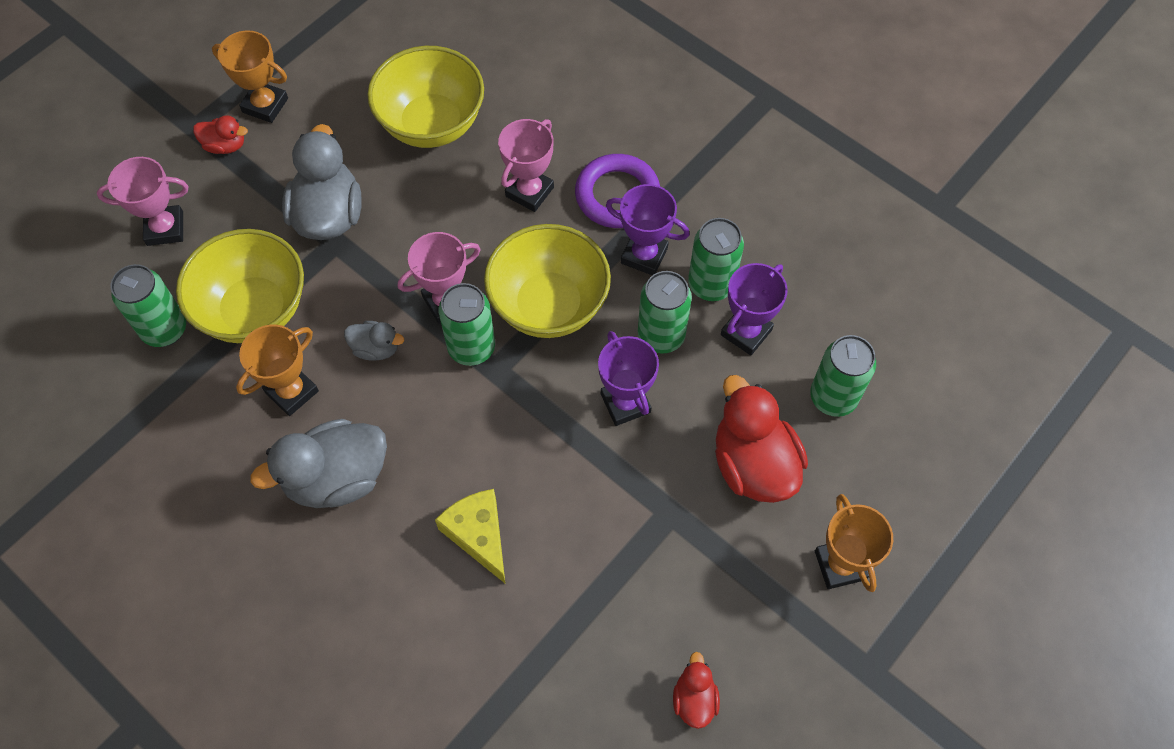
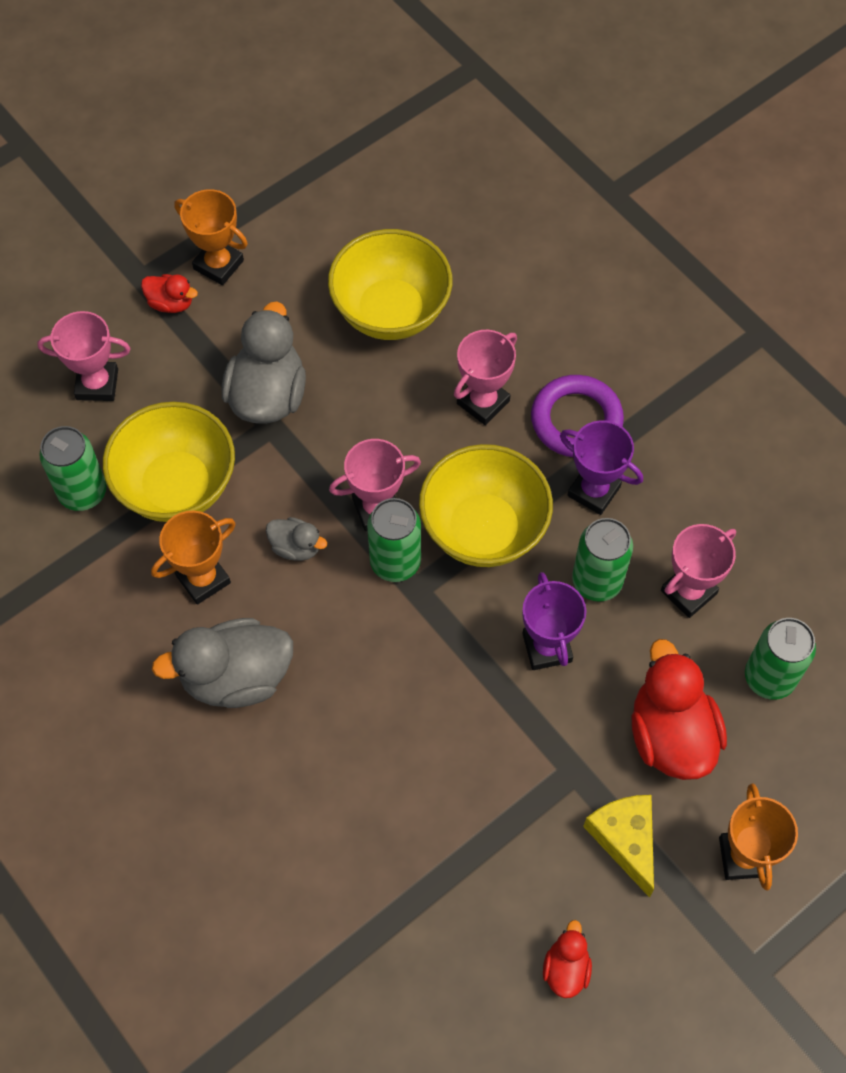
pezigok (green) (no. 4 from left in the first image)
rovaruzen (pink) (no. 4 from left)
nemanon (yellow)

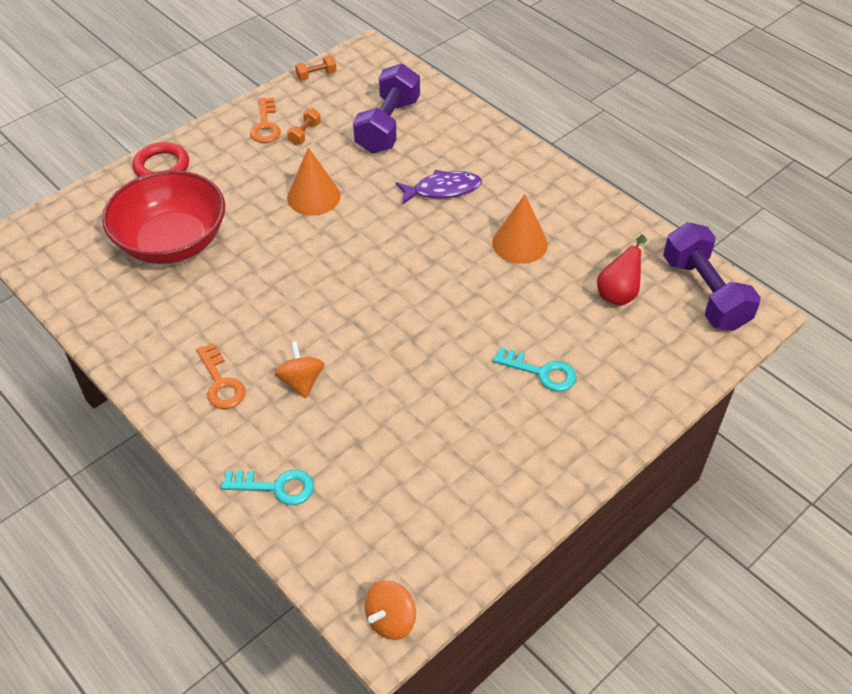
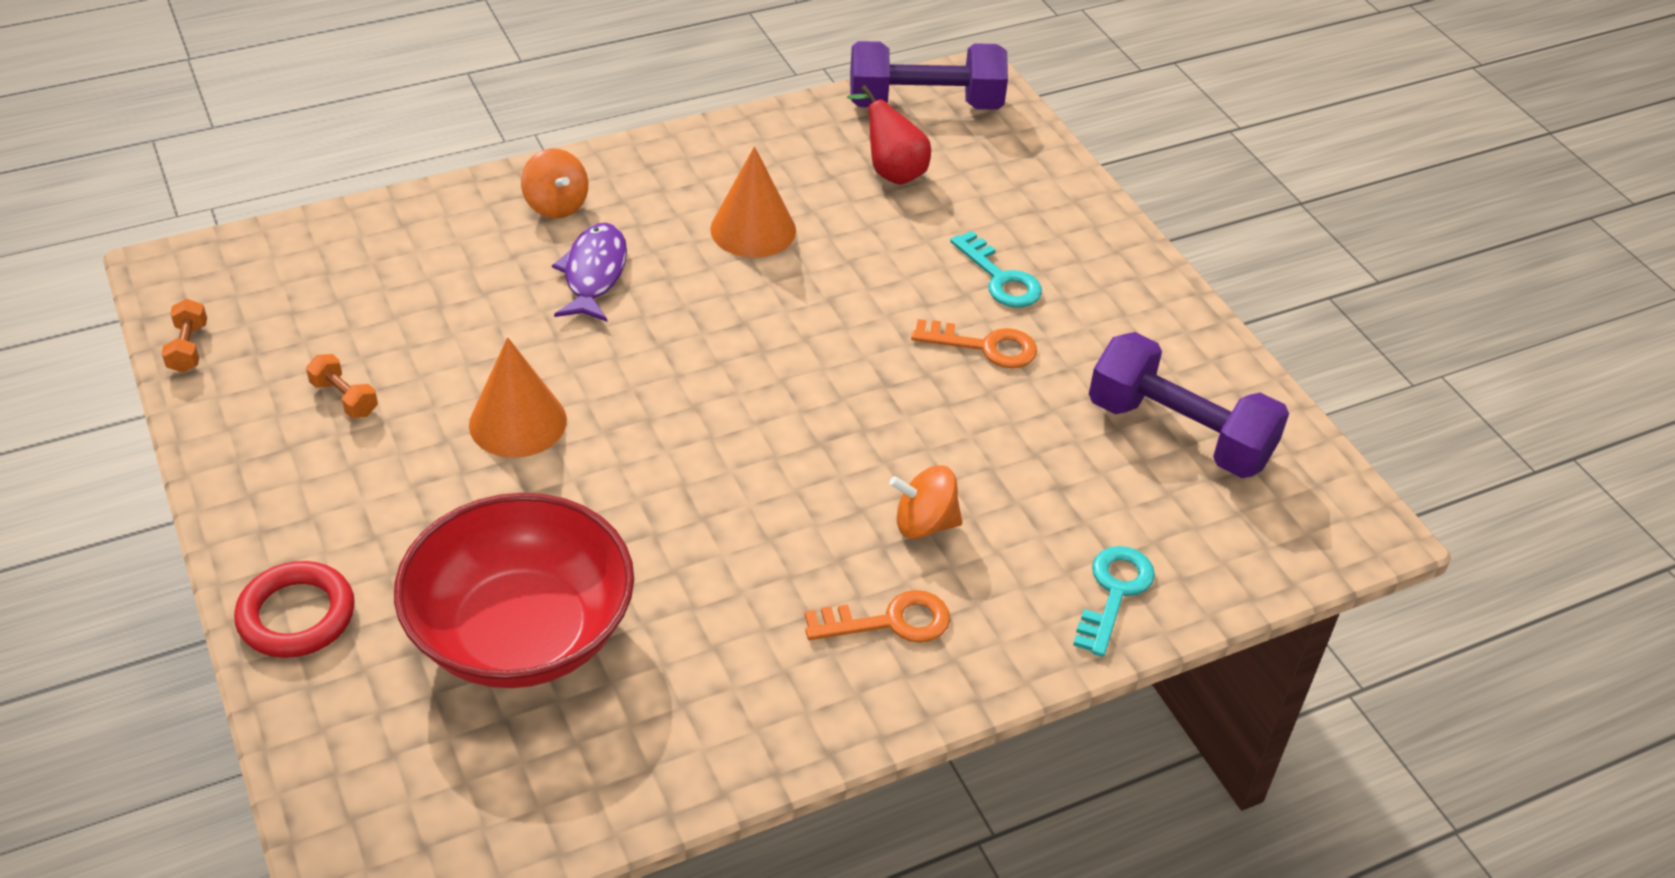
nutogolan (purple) (no. 2 from left)
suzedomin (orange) (no. 2 from left)
suzedomin (turquoise) (no. 1 from left)
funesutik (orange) (no. 1 from left)

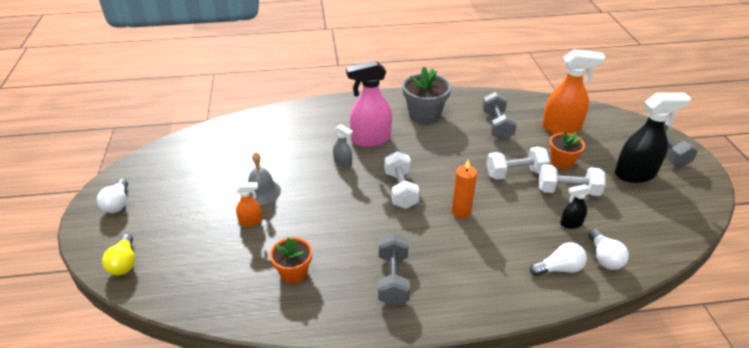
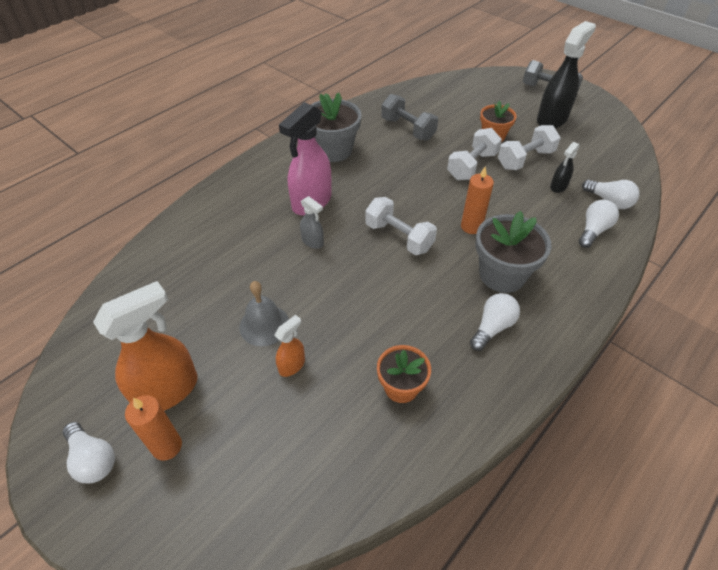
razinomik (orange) (no. 1 from left)
razinomik (grey)
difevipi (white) (no. 2 from left)
difevipi (yellow)
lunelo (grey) (no. 2 from left)
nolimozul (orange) (no. 1 from left)

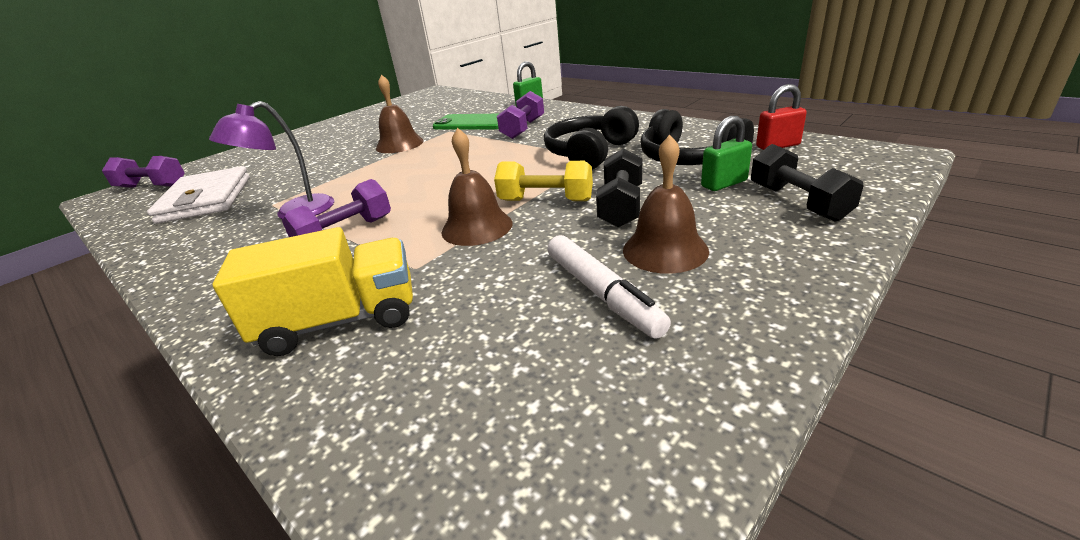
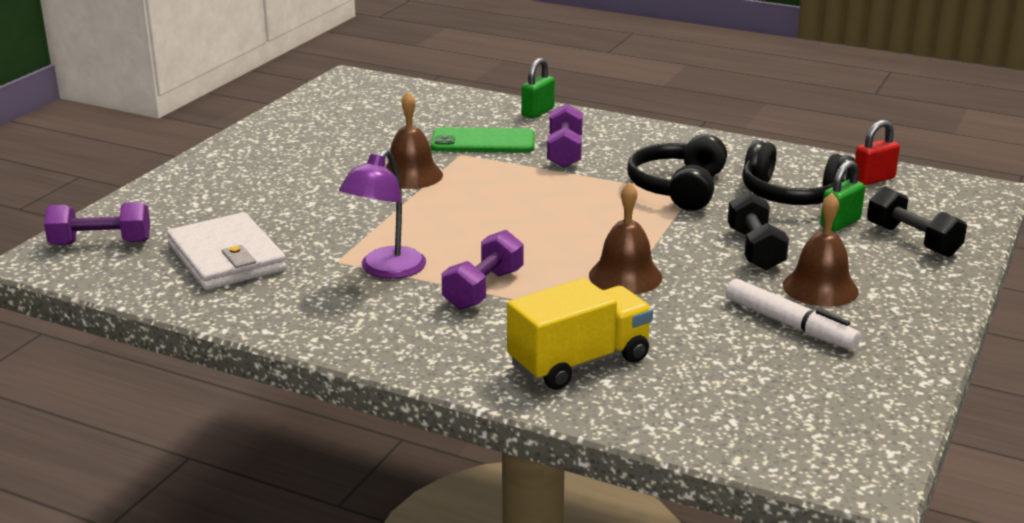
nutogolan (yellow)

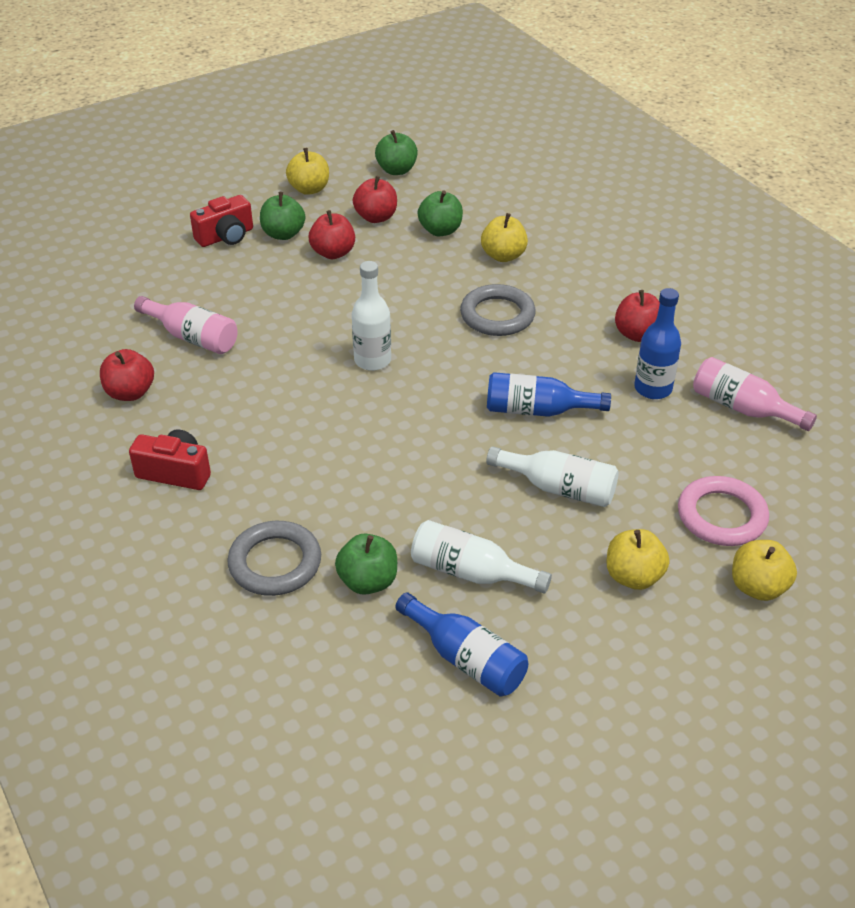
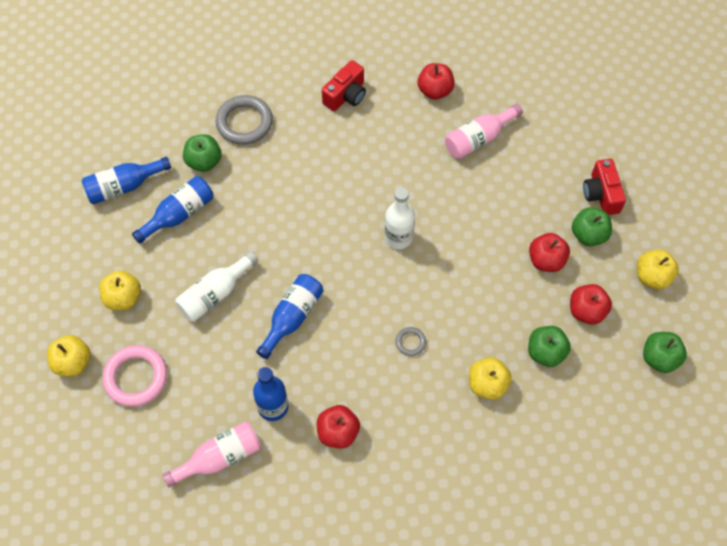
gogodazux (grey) (no. 2 from left)
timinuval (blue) (no. 2 from left)

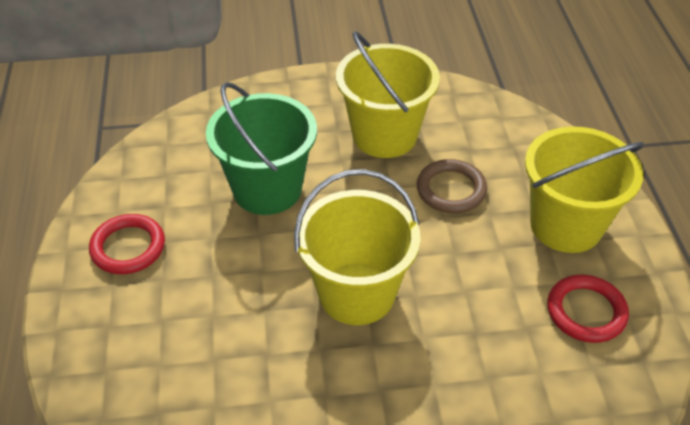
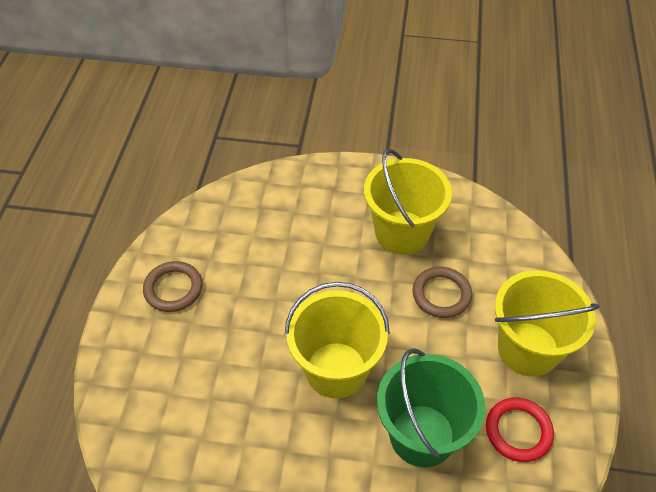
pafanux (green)
gogodazux (brown) (no. 1 from left)

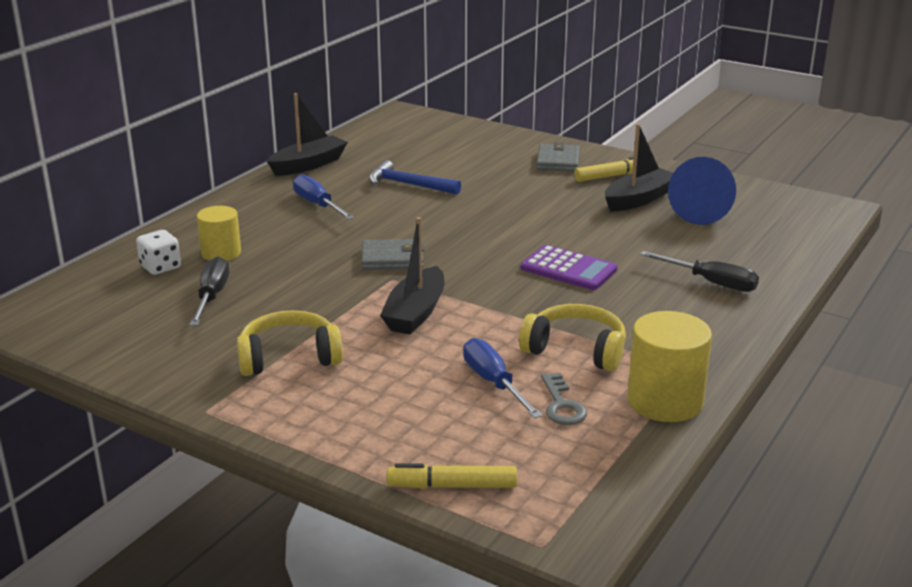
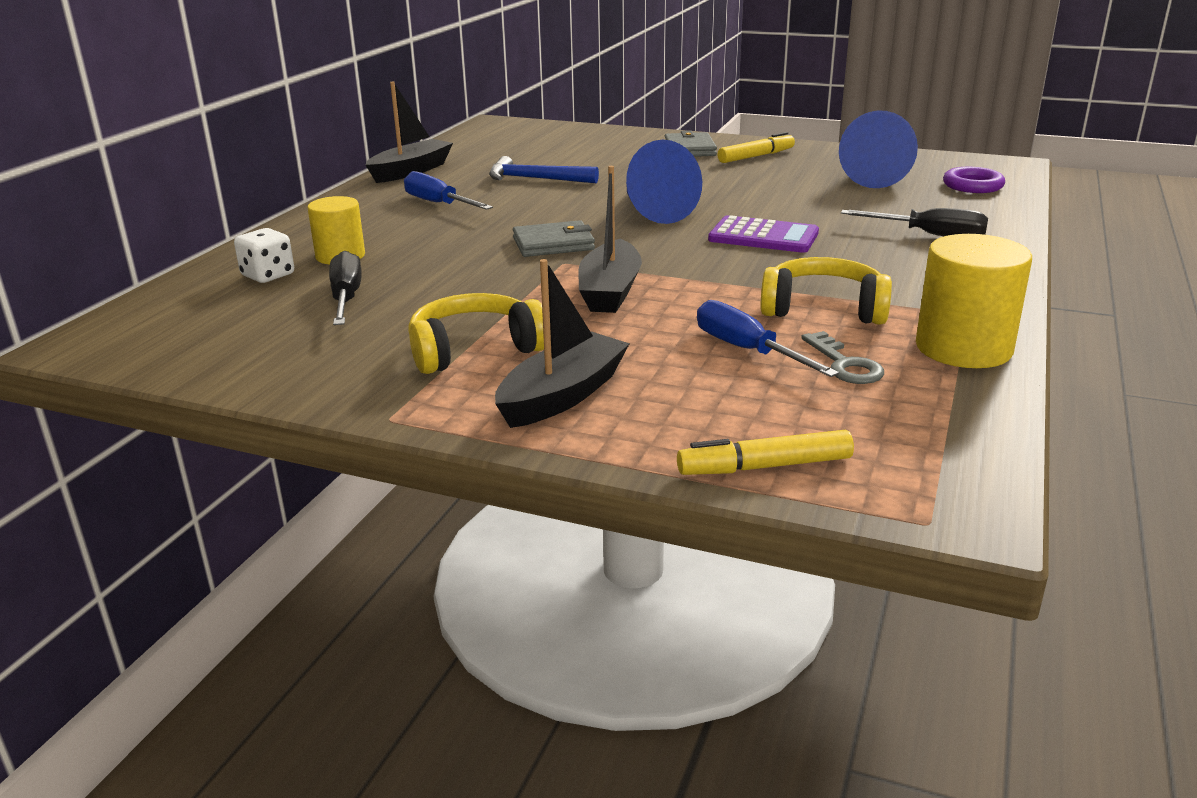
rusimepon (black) (no. 2 from left)
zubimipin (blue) (no. 1 from left)
gogodazux (purple)

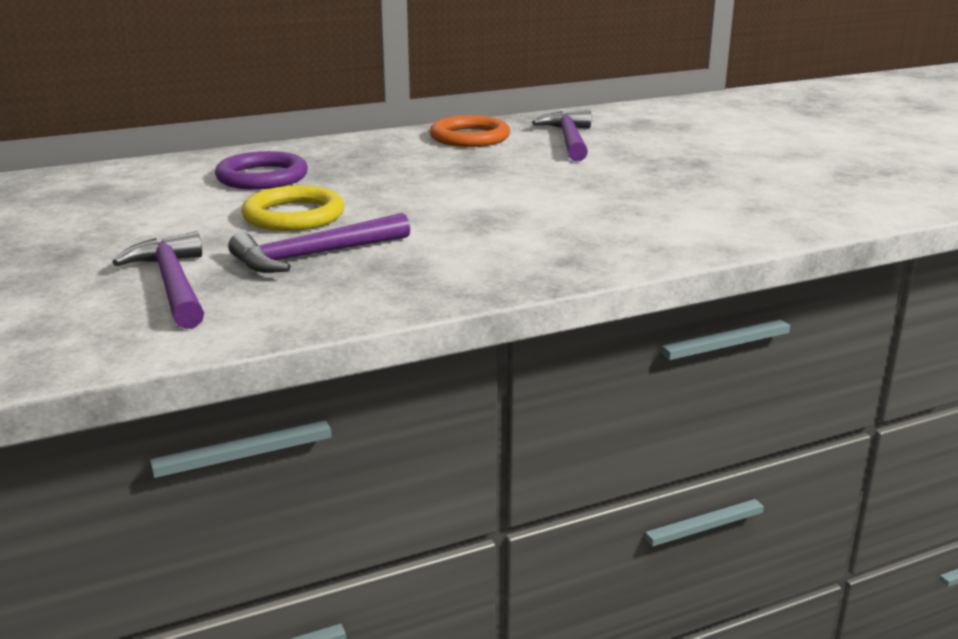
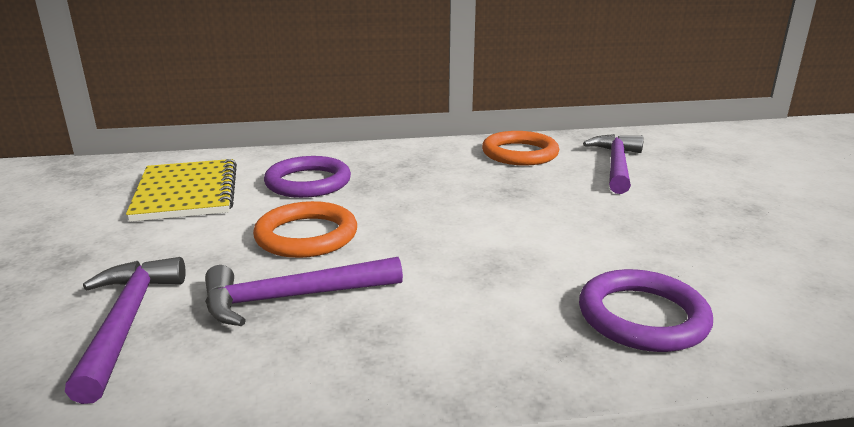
gogodazux (orange) (no. 1 from left)
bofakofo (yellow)
gogodazux (purple) (no. 2 from left)

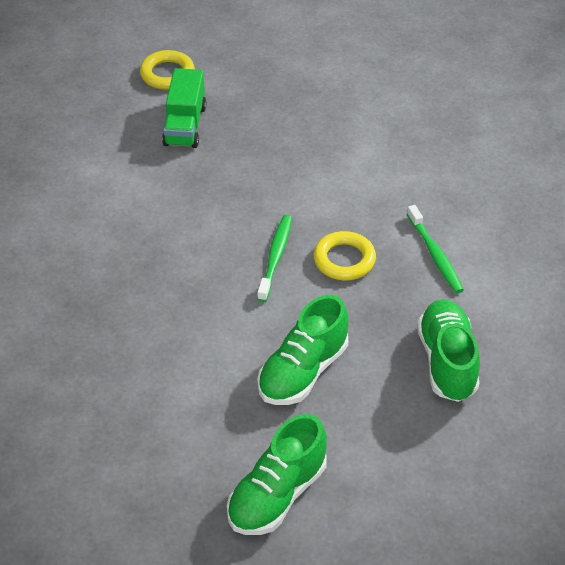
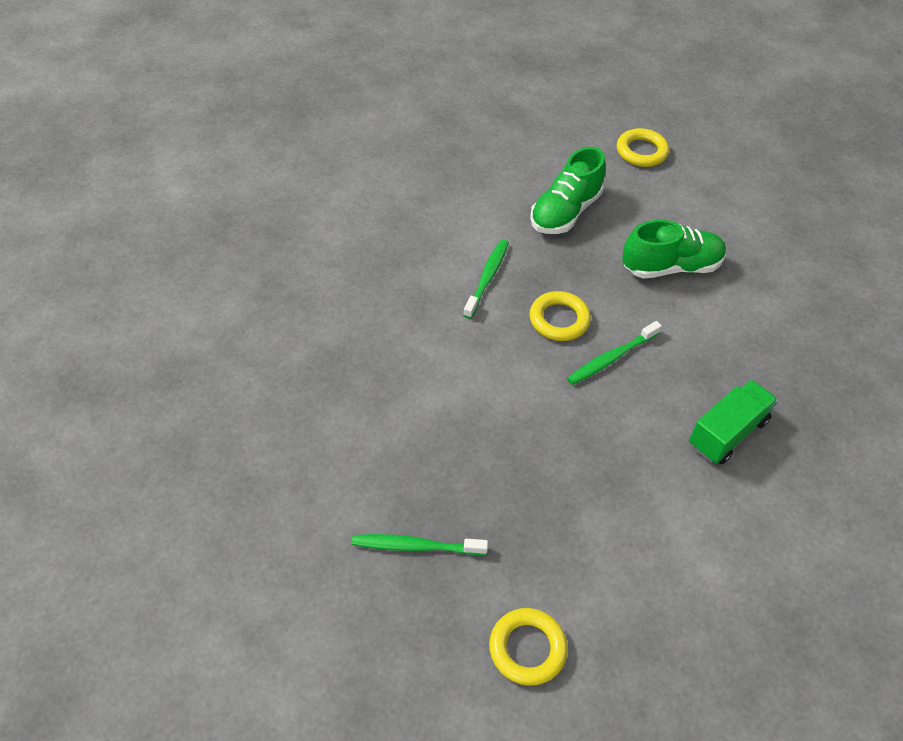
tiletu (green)
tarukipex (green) (no. 1 from left in the first image)
gogodazux (yellow) (no. 3 from left)
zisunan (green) (no. 1 from left)

